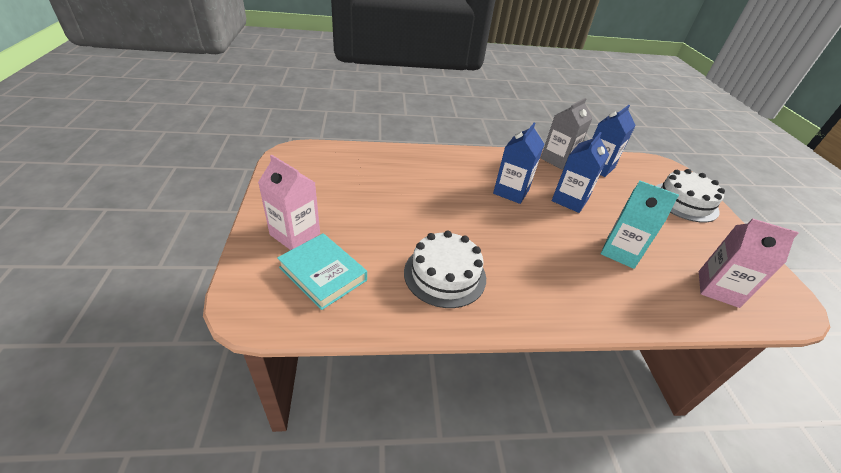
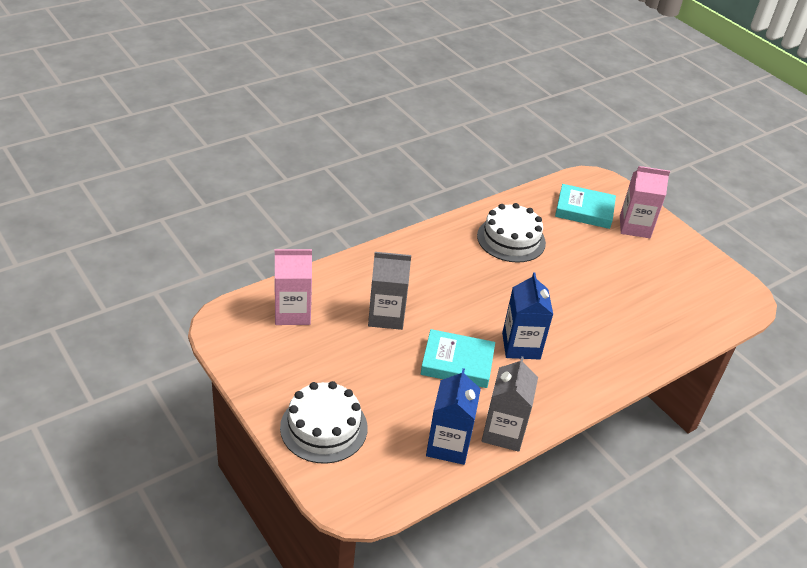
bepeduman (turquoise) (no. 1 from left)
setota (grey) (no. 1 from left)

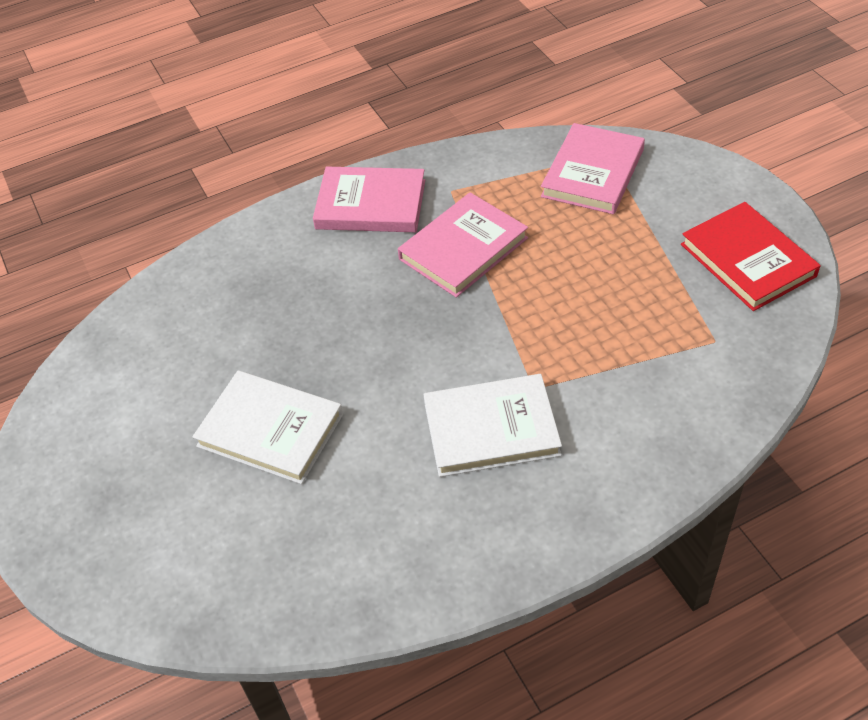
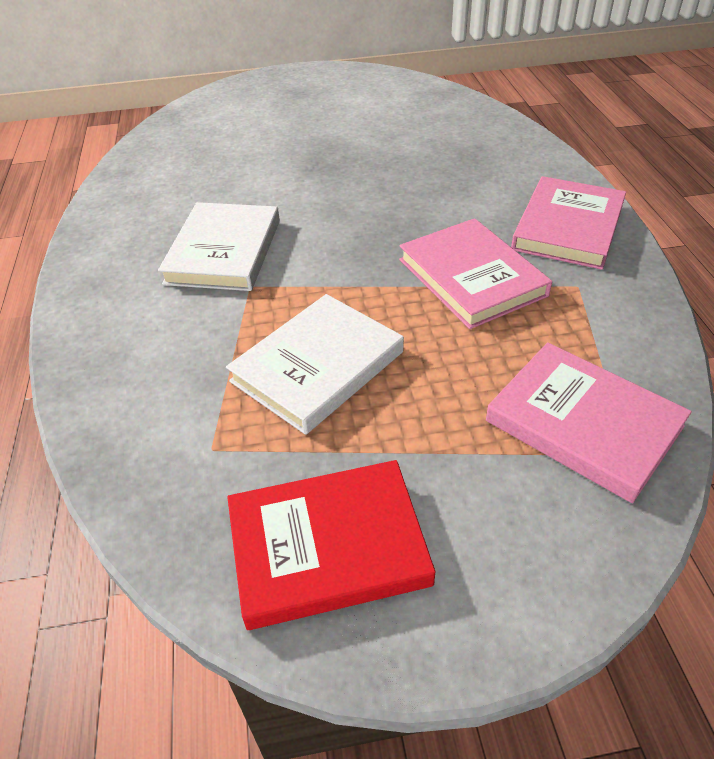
bepeduman (white) (no. 2 from left)

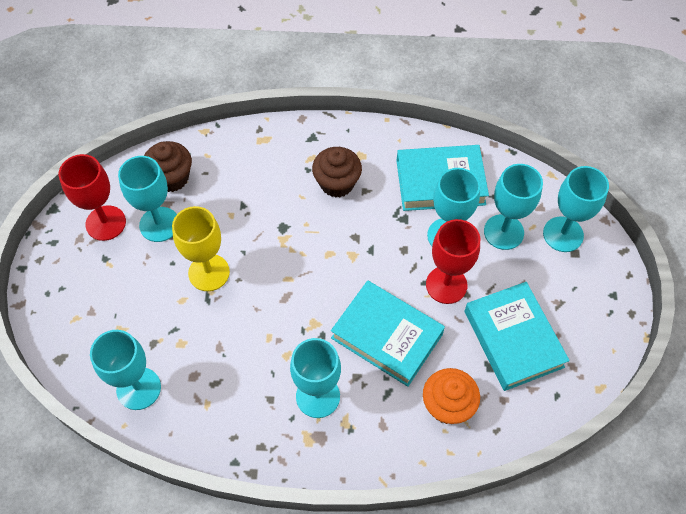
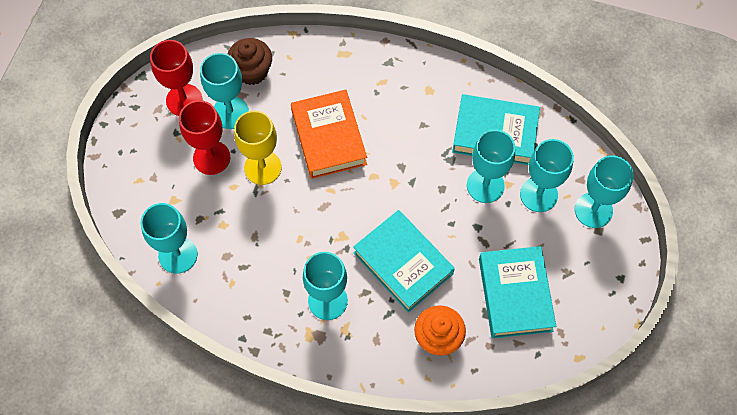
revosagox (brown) (no. 2 from left in the first image)
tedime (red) (no. 2 from left)
bepeduman (orange)

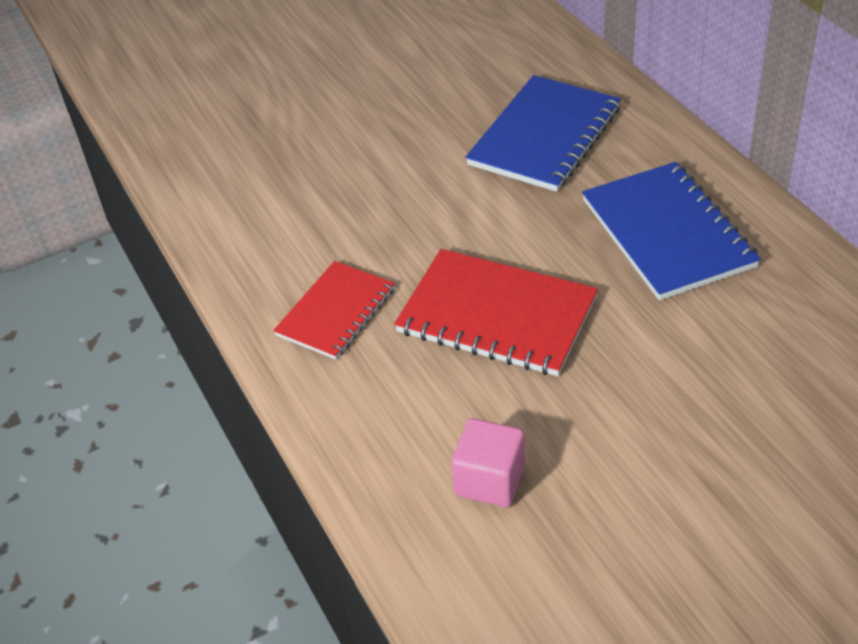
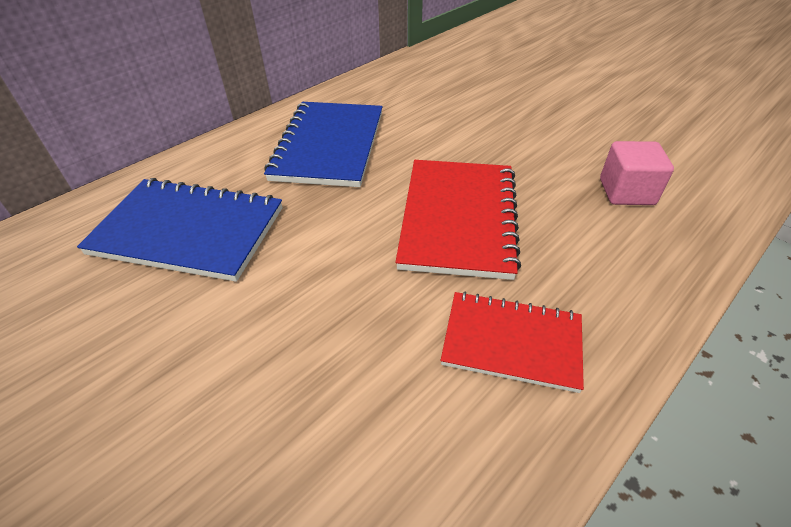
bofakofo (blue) (no. 2 from left)

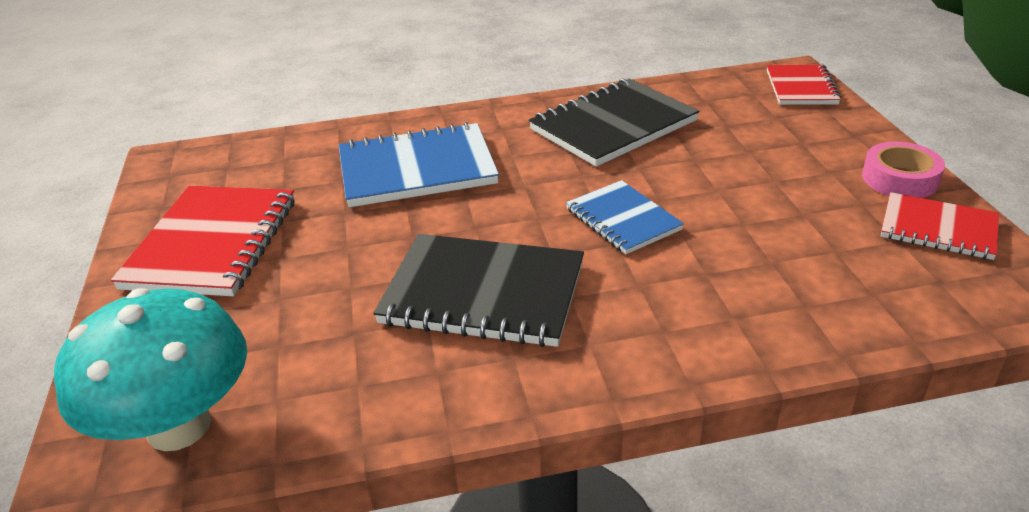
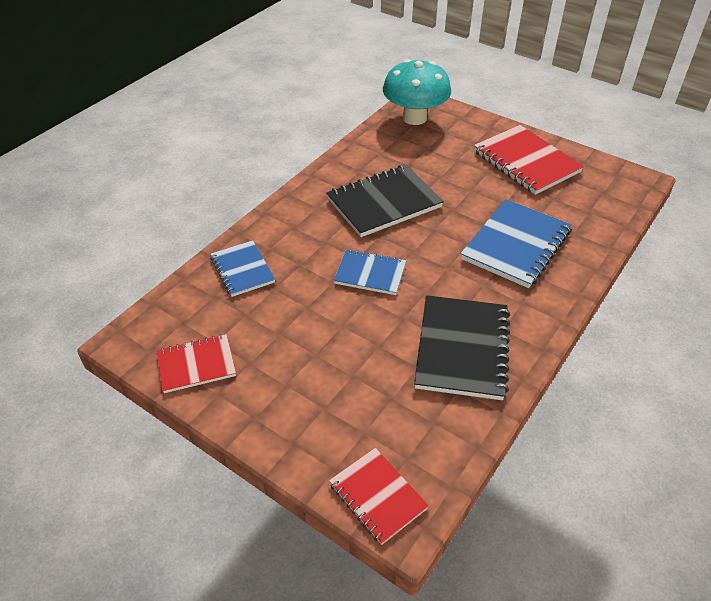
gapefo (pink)
bofakofo (blue) (no. 1 from left)

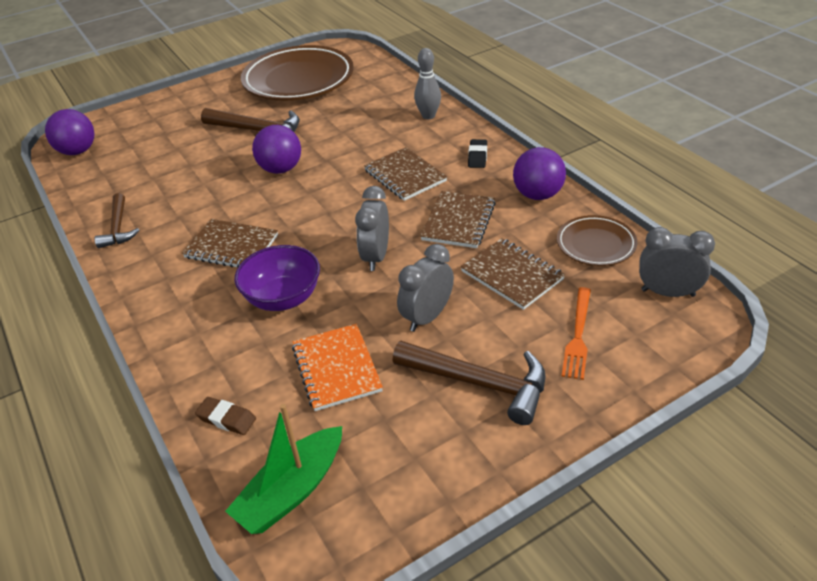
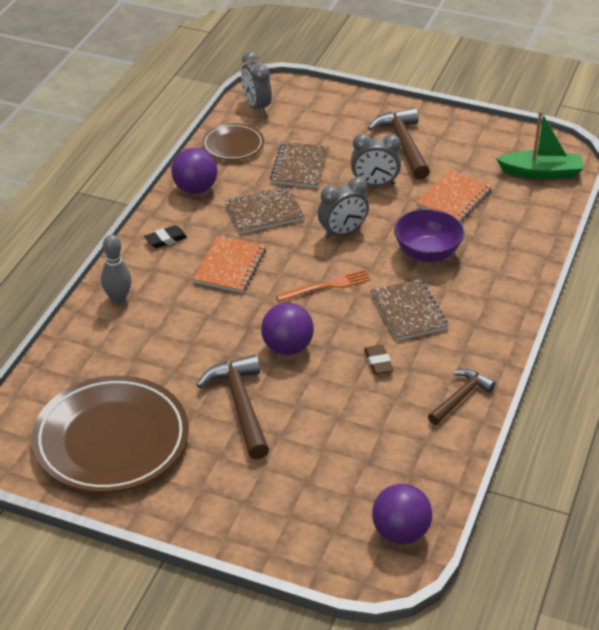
bofakofo (orange) (no. 1 from left)
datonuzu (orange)
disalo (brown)

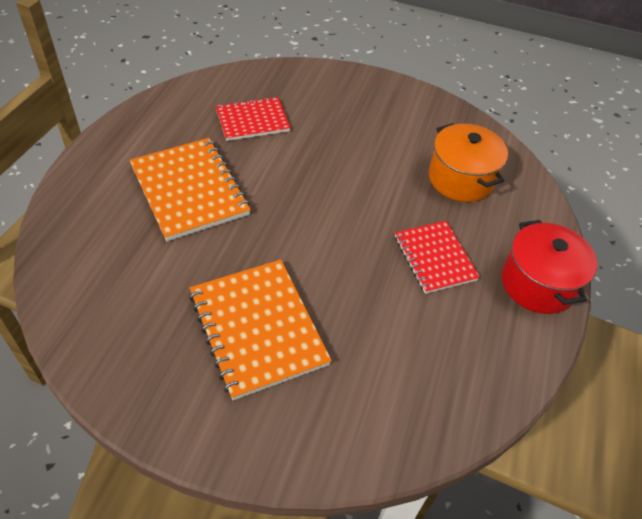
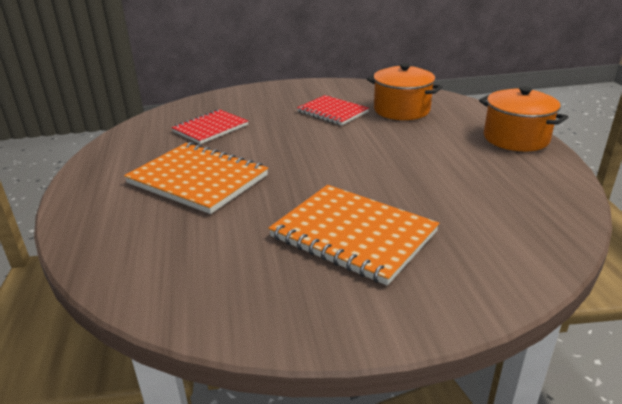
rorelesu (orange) (no. 2 from left)
bofakofo (red) (no. 2 from left)

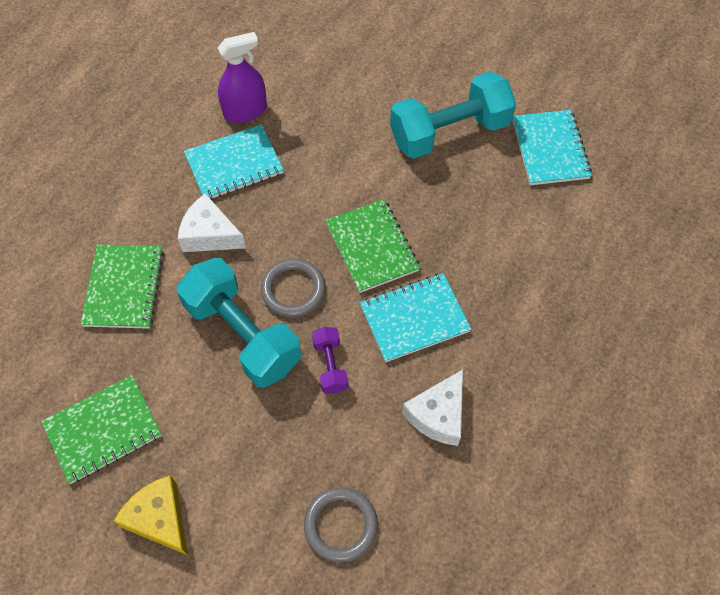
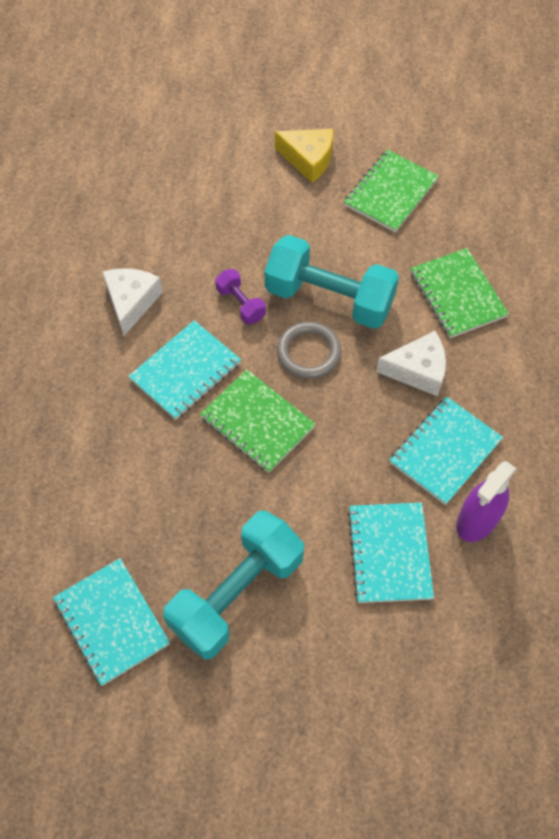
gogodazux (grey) (no. 2 from left in the first image)
bofakofo (turquoise) (no. 3 from left)

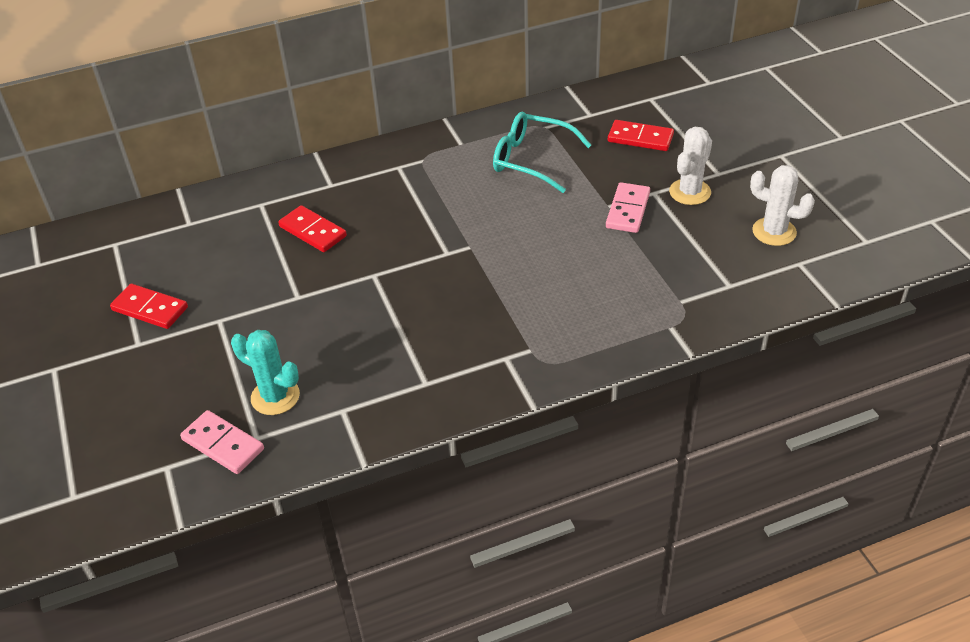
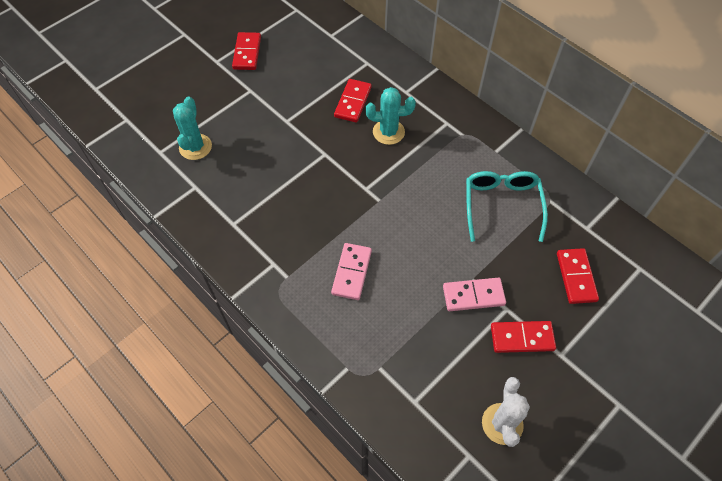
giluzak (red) (no. 3 from left)
giluzak (pink) (no. 1 from left)
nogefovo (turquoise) (no. 2 from left)

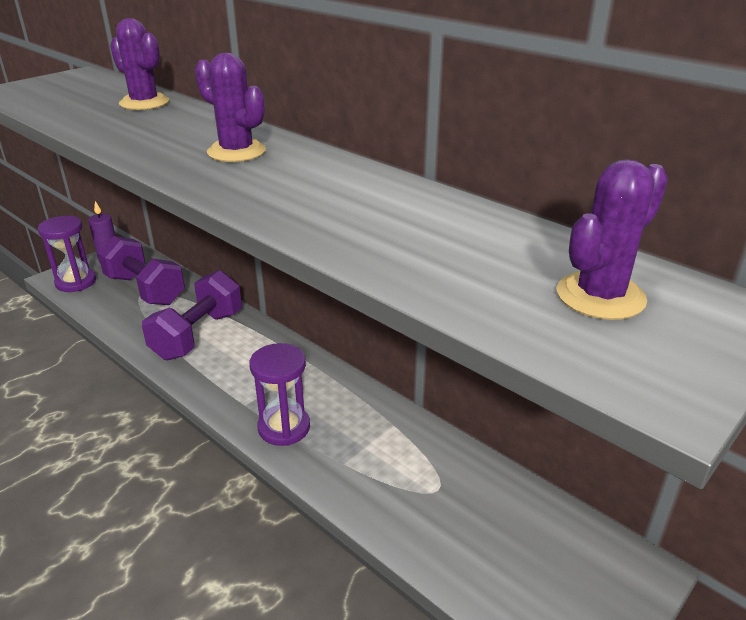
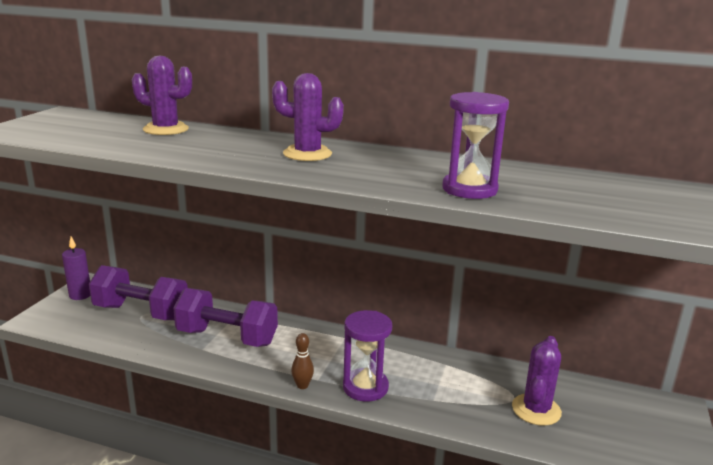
nogefovo (purple) (no. 3 from left)
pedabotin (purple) (no. 2 from left)
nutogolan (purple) (no. 2 from left)
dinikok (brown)

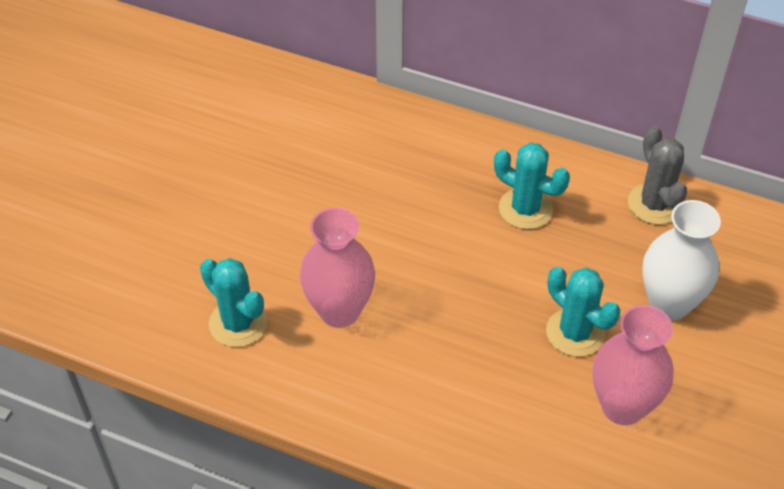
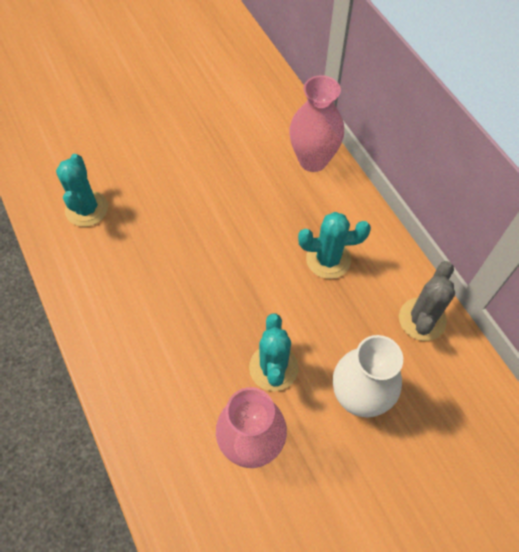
nogefovo (turquoise) (no. 3 from left)
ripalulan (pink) (no. 2 from left)

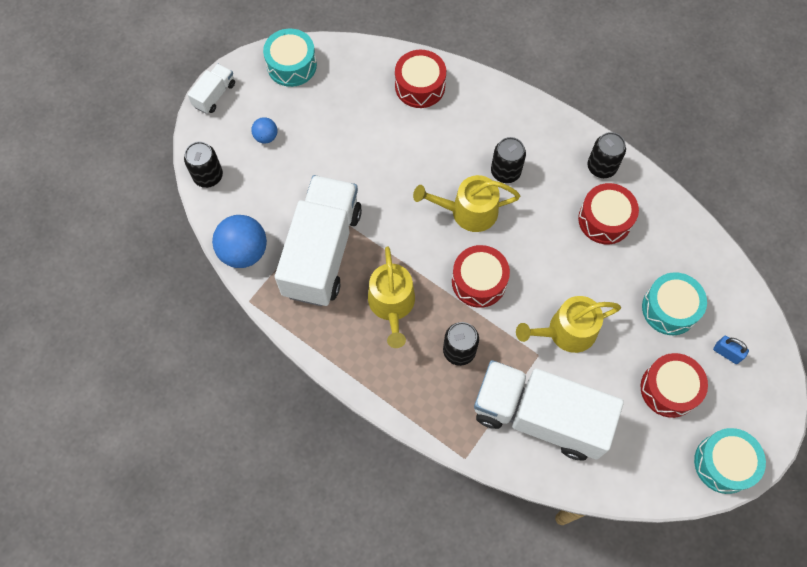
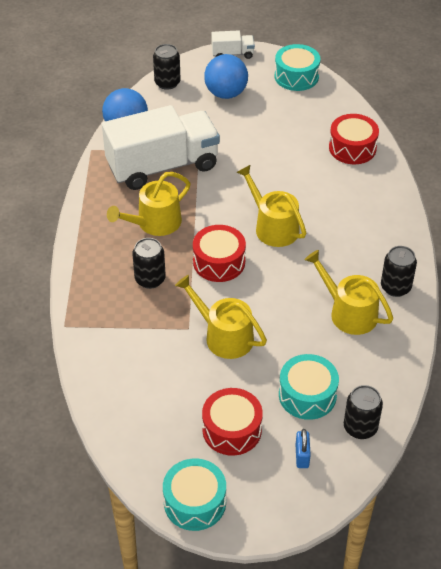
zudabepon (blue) (no. 2 from left)
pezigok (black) (no. 3 from left)
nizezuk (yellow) (no. 4 from left)
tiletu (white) (no. 3 from left in the first image)

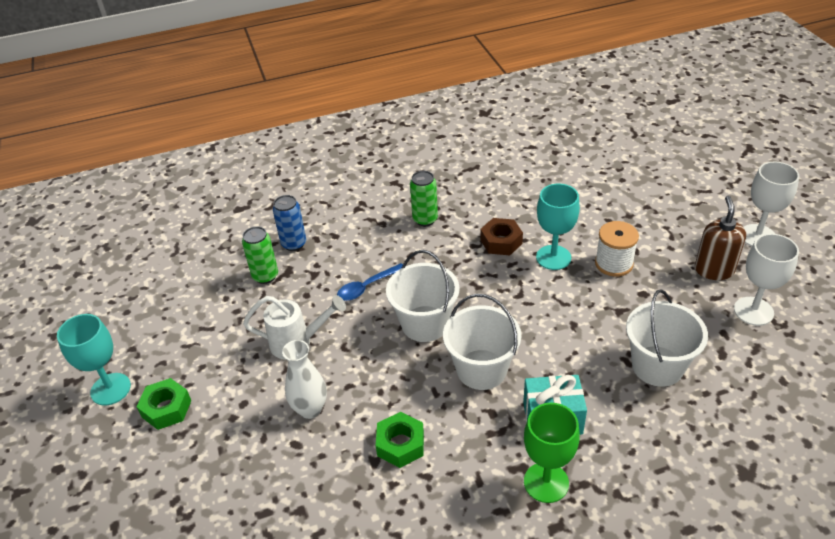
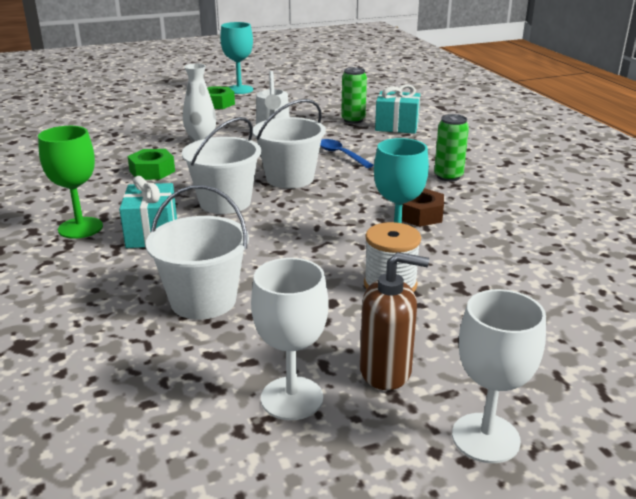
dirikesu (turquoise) (no. 2 from left)

